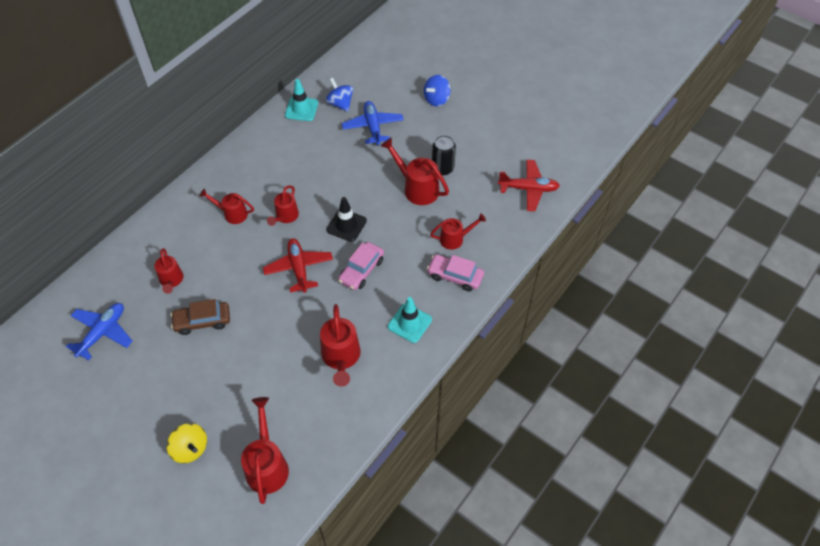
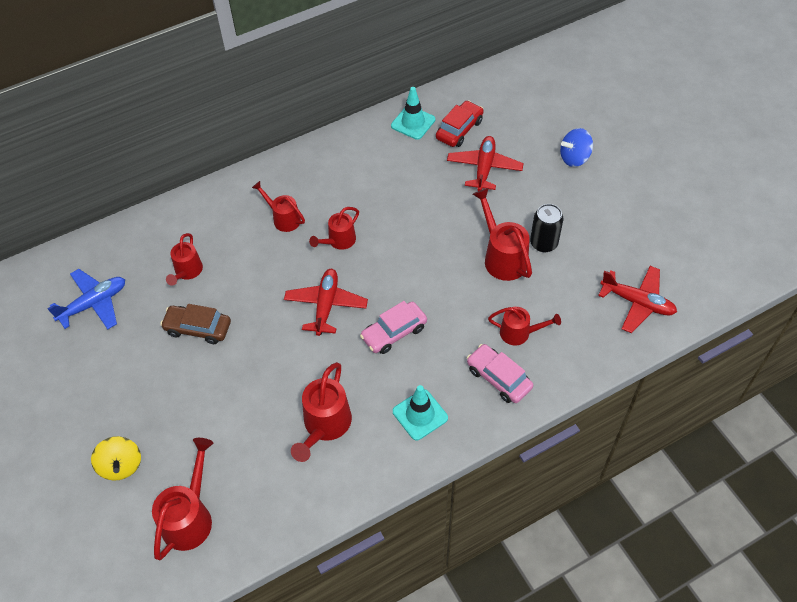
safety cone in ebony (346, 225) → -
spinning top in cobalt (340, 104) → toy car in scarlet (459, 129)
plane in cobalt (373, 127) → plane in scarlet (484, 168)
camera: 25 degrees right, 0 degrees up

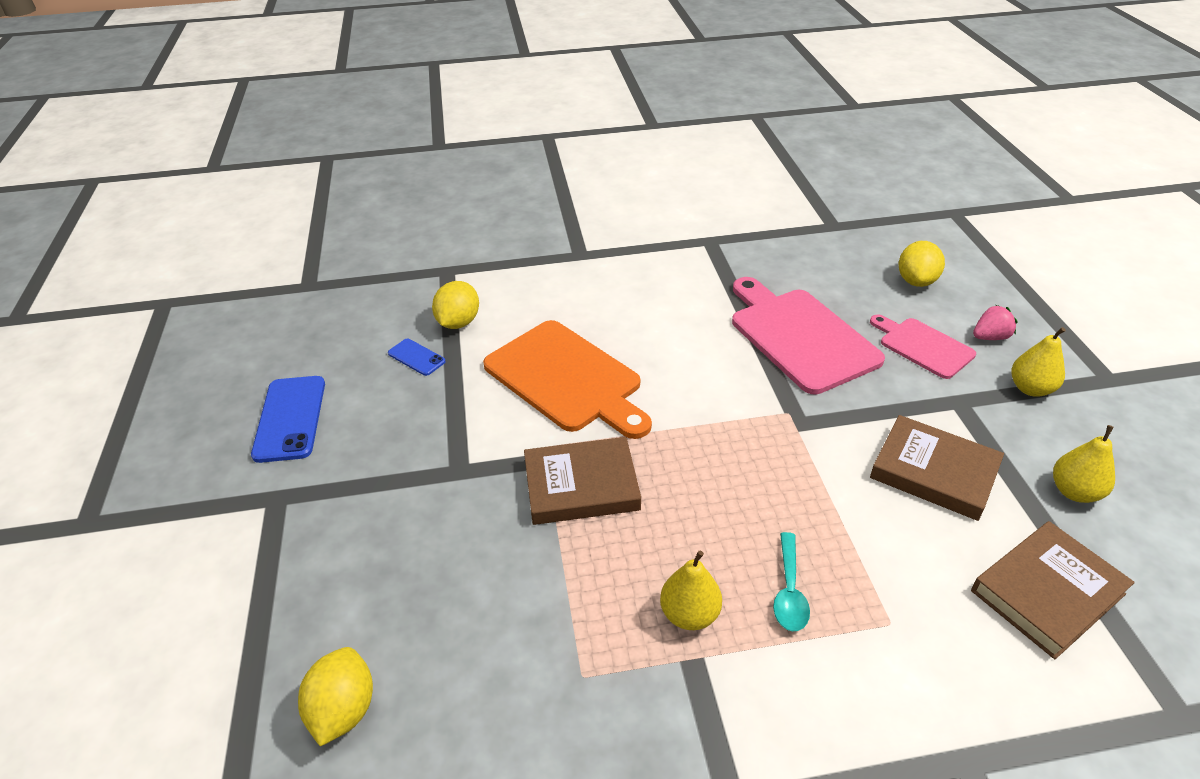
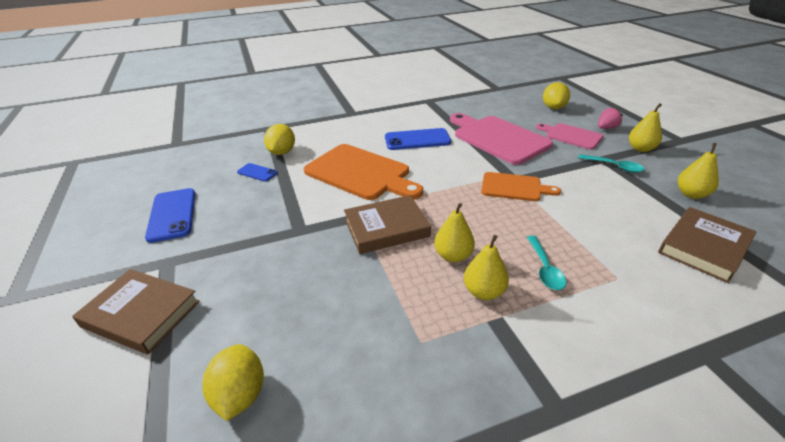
- → smartphone in cobalt (417, 140)
- → pear in bright yellow (453, 256)
- → bread board in orange (514, 187)
- → spoon in turquoise (614, 167)
hardback in brown (934, 472) → hardback in brown (141, 314), relocated
camera: 10 degrees left, 5 degrees down

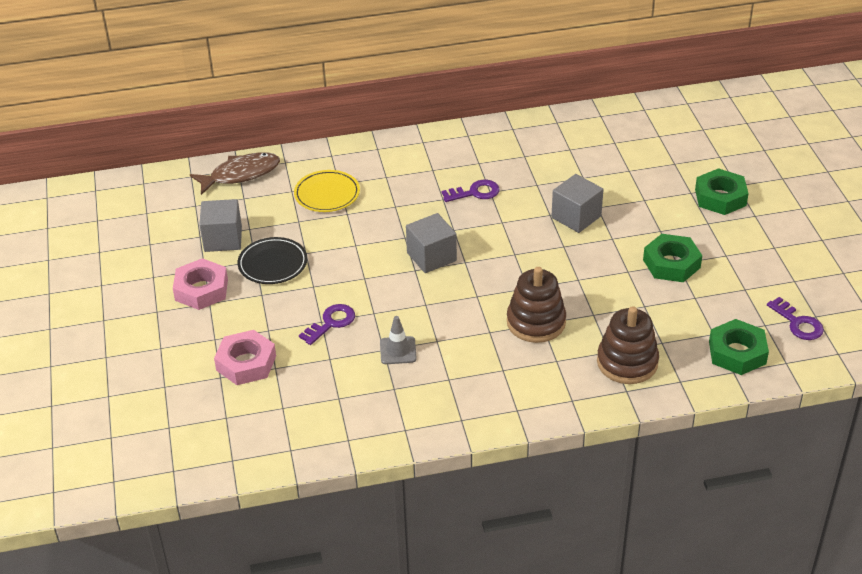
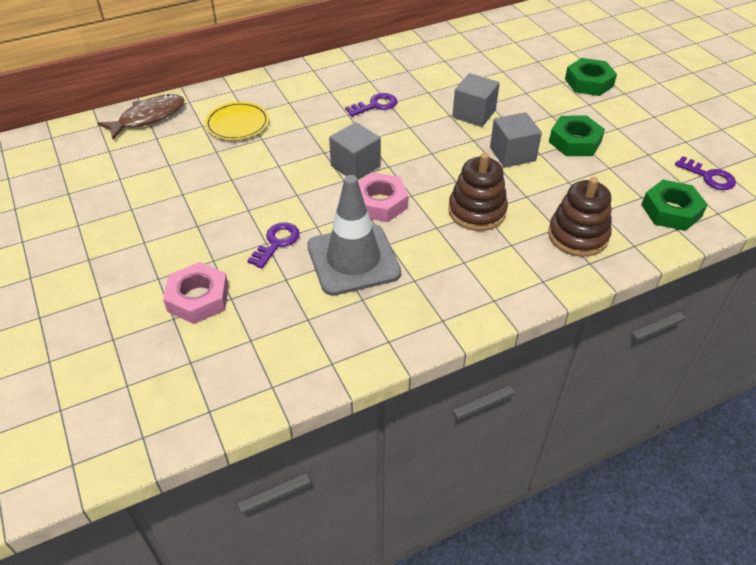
flat dish in ebony (273, 264) → -
hexagon nut in pink (201, 290) → hexagon nut in pink (379, 203), relocated
cube in grey (223, 239) → cube in grey (512, 154), relocated
safety cone in grey (398, 350) → safety cone in grey (353, 260), x2.20
camera: 15 degrees left, 5 degrees up

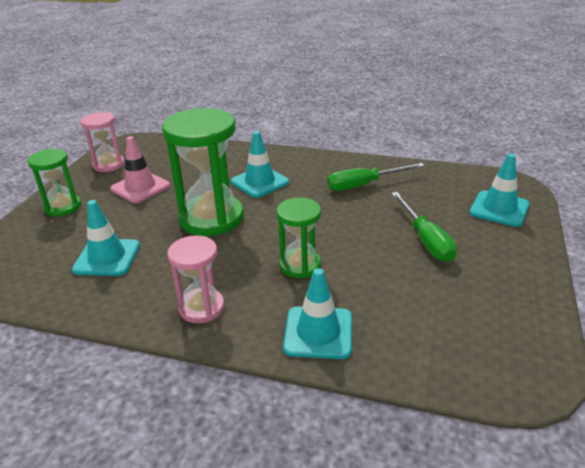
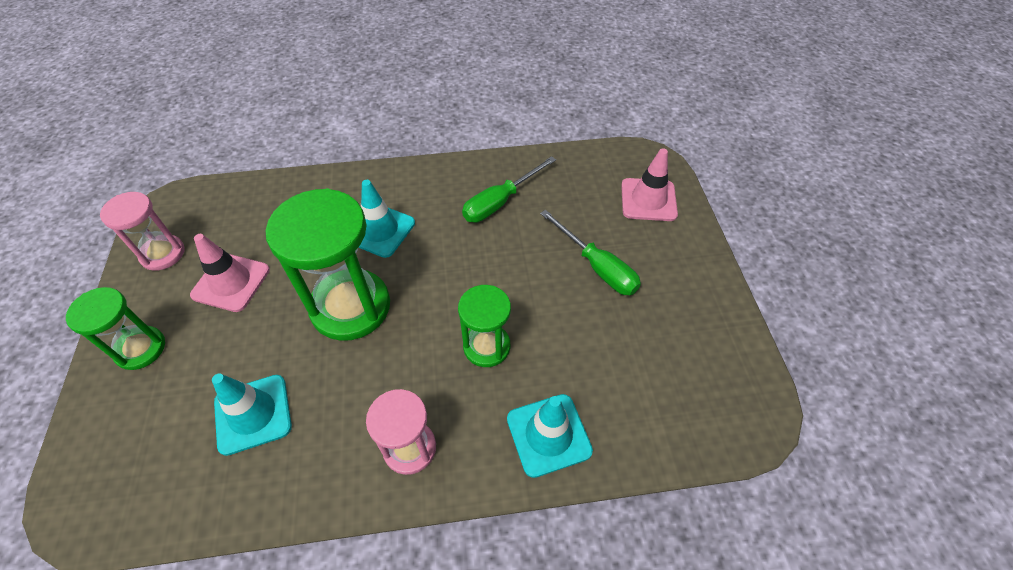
safety cone in turquoise (499, 209) → safety cone in pink (648, 200)
camera: 25 degrees left, 20 degrees up

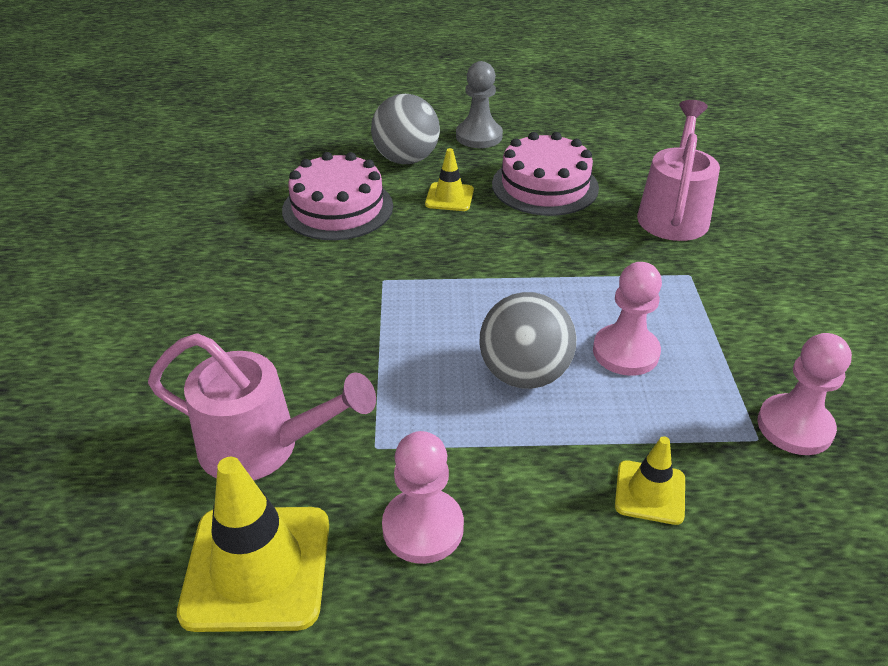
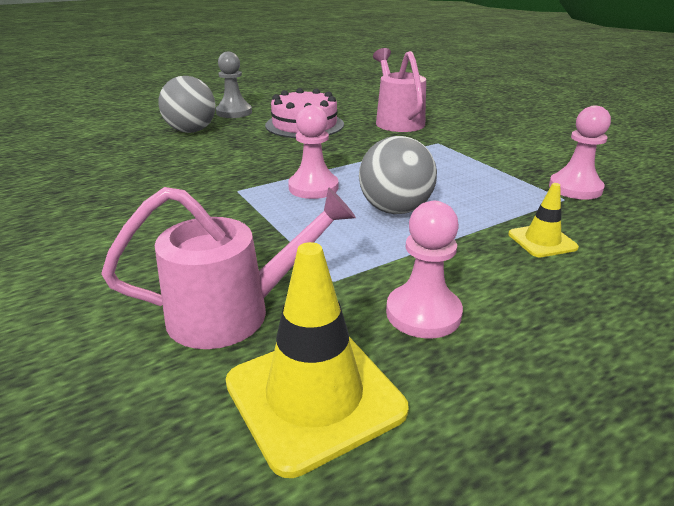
gateau in pink (337, 208) → -
safety cone in bright yellow (449, 197) → -
pawn in pink (625, 352) → pawn in pink (313, 187), relocated
camera: 30 degrees left, 10 degrees down

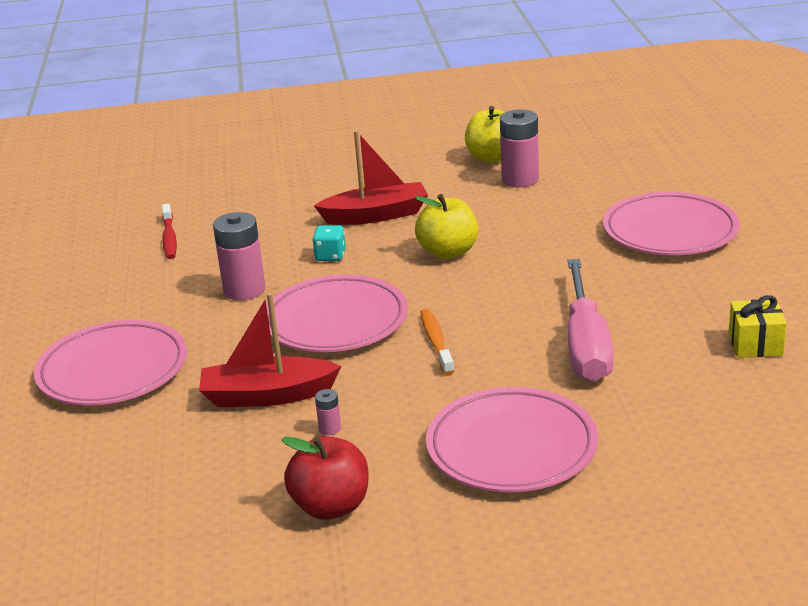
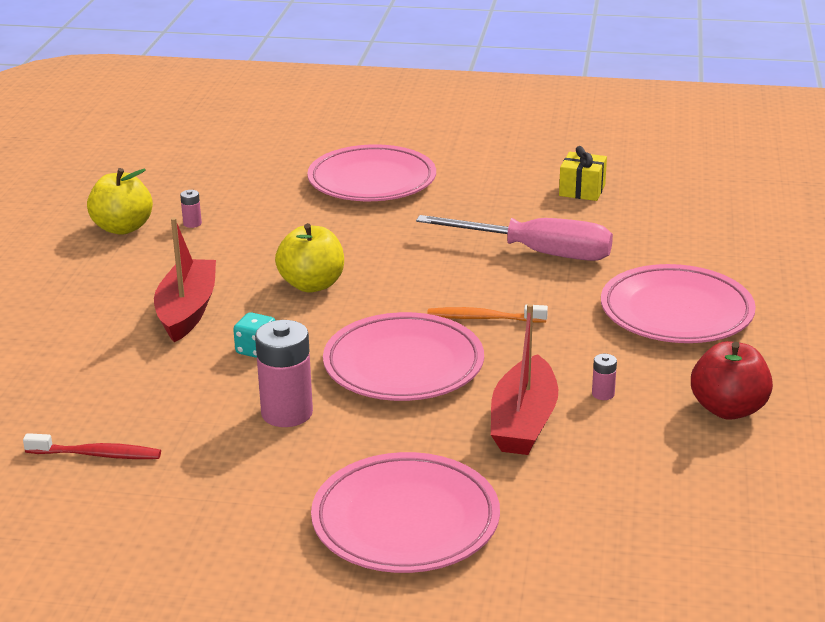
AA battery in pink (520, 179) → AA battery in pink (192, 223), x0.44
camera: 75 degrees left, 0 degrees up

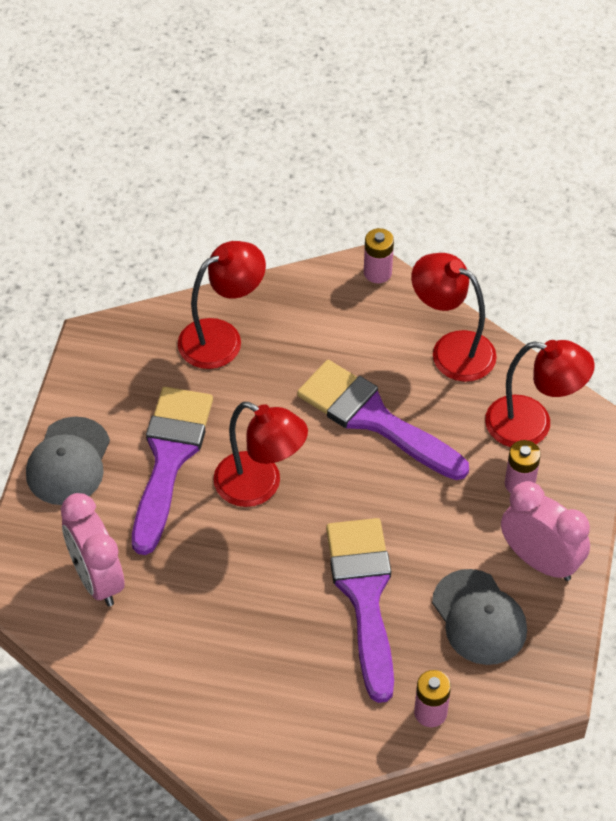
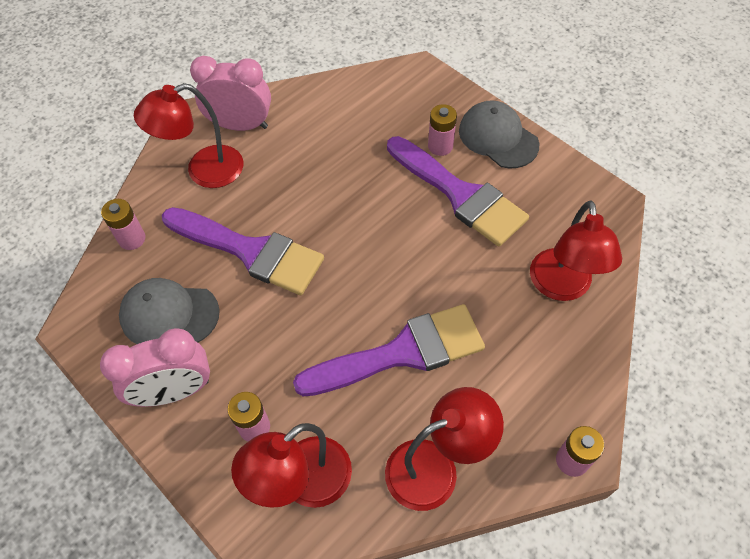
- → AA battery in pink (440, 146)
bedside clock in pink (97, 579) → bedside clock in pink (240, 125), relocated
lamp in scarlet (259, 486) → lamp in scarlet (204, 171), relocated
camera: 125 degrees right, 5 degrees up

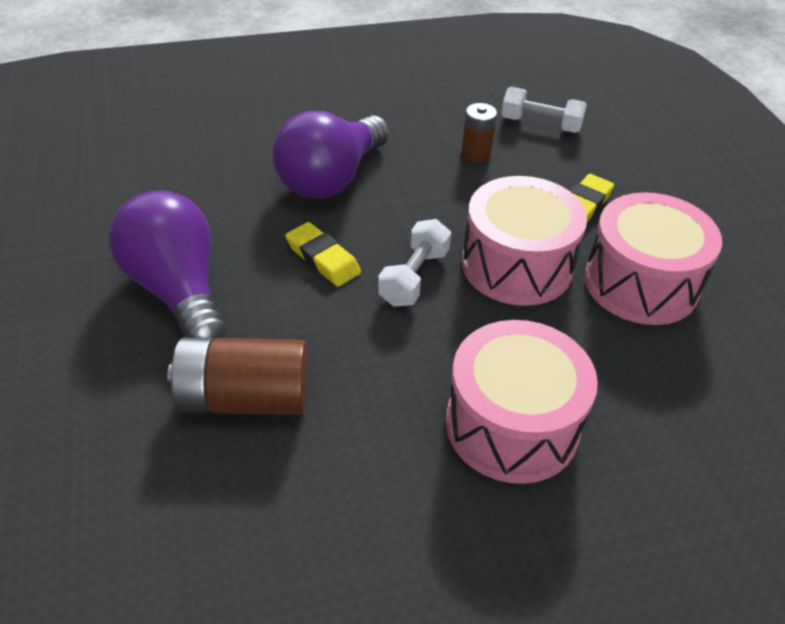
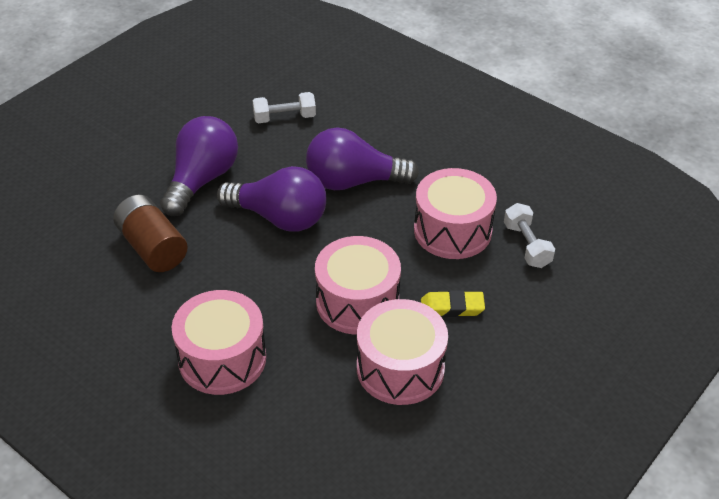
free weight in snow-white (414, 277) → free weight in snow-white (284, 118), relocated
eraser in bright yellow (323, 259) → light bulb in violet (279, 218)
AA battery in brown (476, 154) → toy drum in pink (452, 230)
camera: 55 degrees right, 0 degrees up

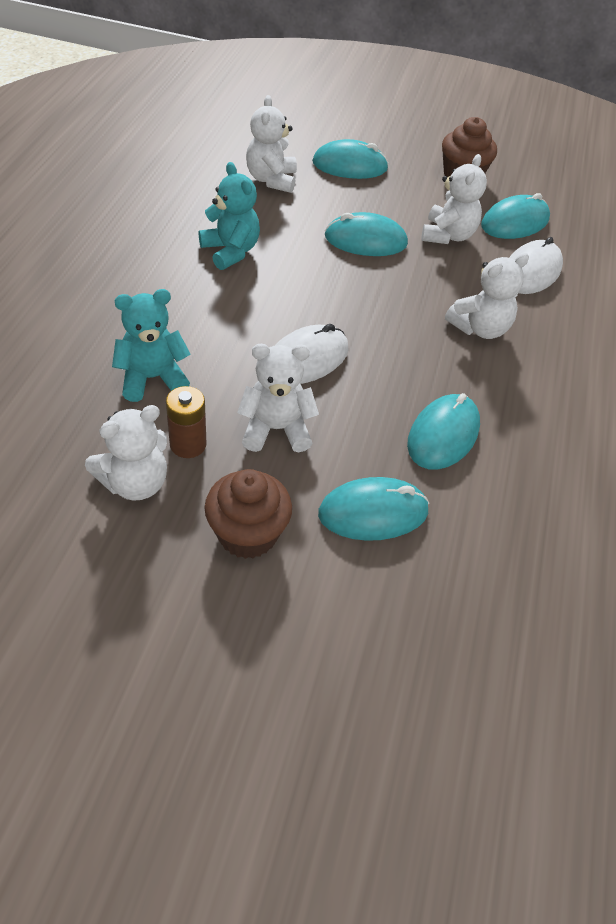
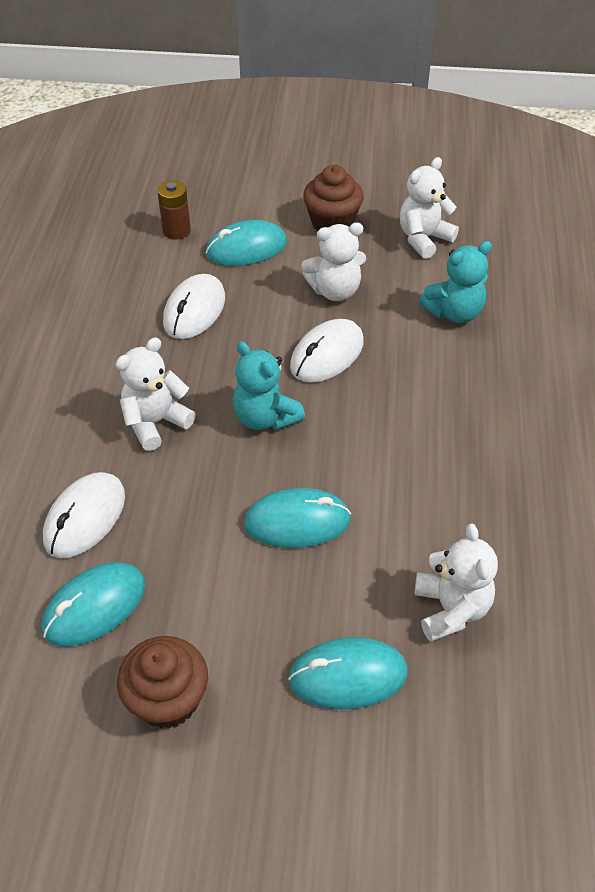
teddy bear in snow-white (448, 235) → -
AA battery in brown (188, 444) → AA battery in brown (176, 231), relocated
teddy bear in turquoise (230, 251) → teddy bear in turquoise (265, 417), relocated
computer mouse in turquoise (443, 435) → computer mouse in snow-white (194, 310)
camera: 175 degrees right, 0 degrees up

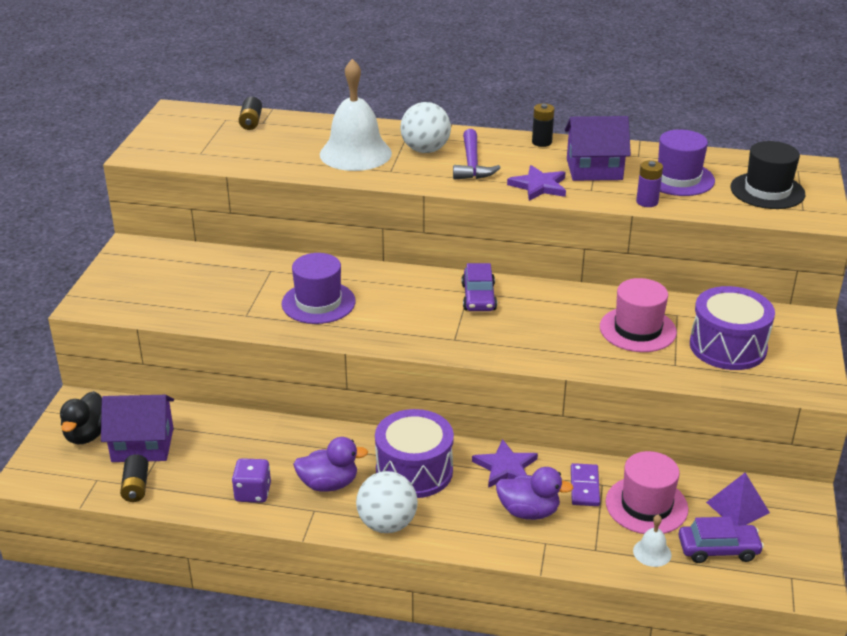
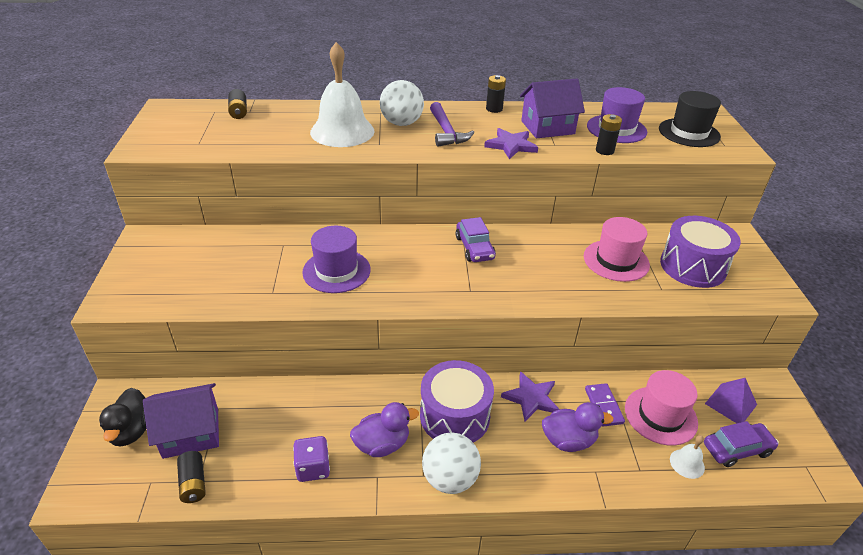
AA battery in violet (647, 202) → AA battery in ebony (604, 150)
camera: 15 degrees left, 5 degrees up

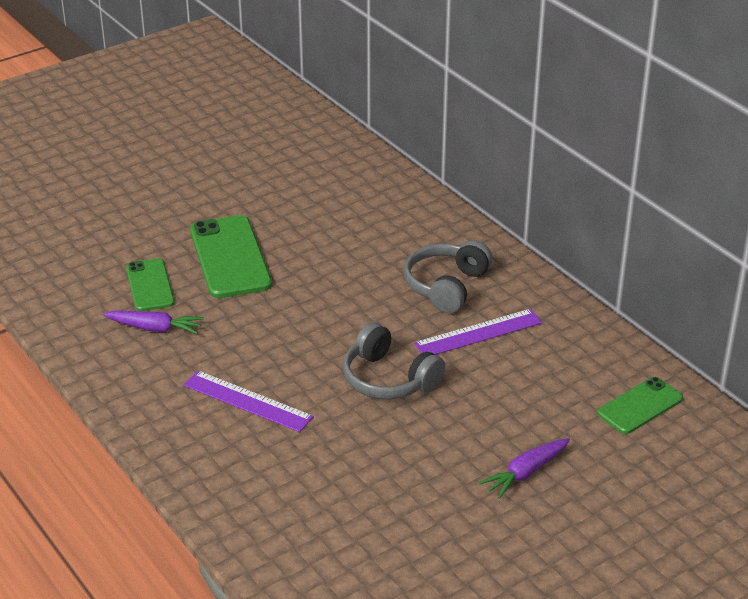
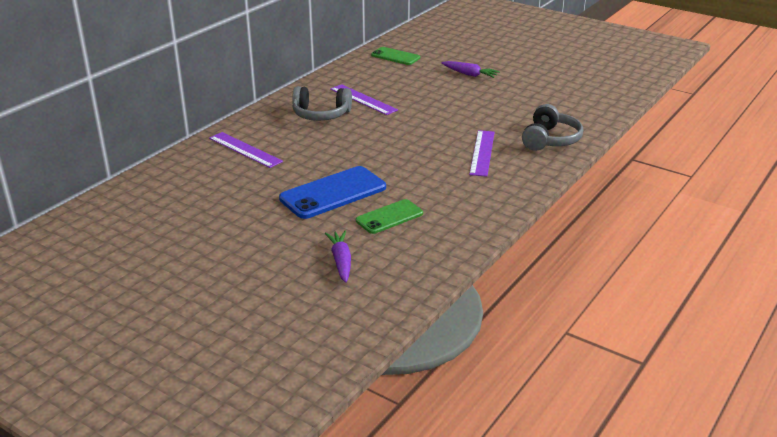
- → ruler in violet (245, 150)
toy carrot in violet (154, 328) → toy carrot in violet (341, 261), relocated
headset in grey (388, 379) → headset in grey (550, 140), relocated
smartphone in green (230, 257) → smartphone in cobalt (333, 193)
camera: 110 degrees left, 5 degrees down

